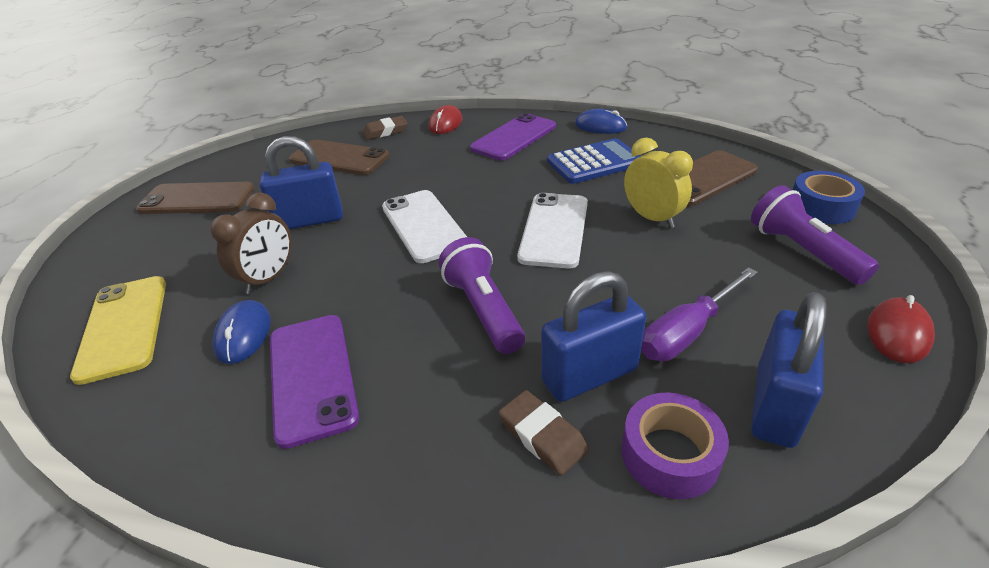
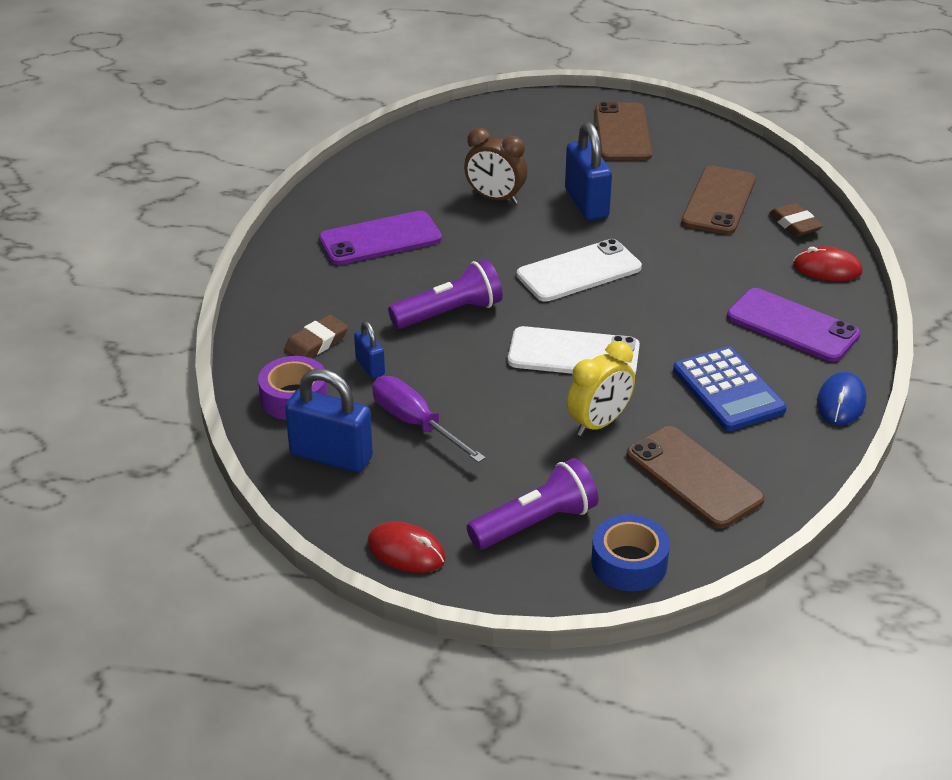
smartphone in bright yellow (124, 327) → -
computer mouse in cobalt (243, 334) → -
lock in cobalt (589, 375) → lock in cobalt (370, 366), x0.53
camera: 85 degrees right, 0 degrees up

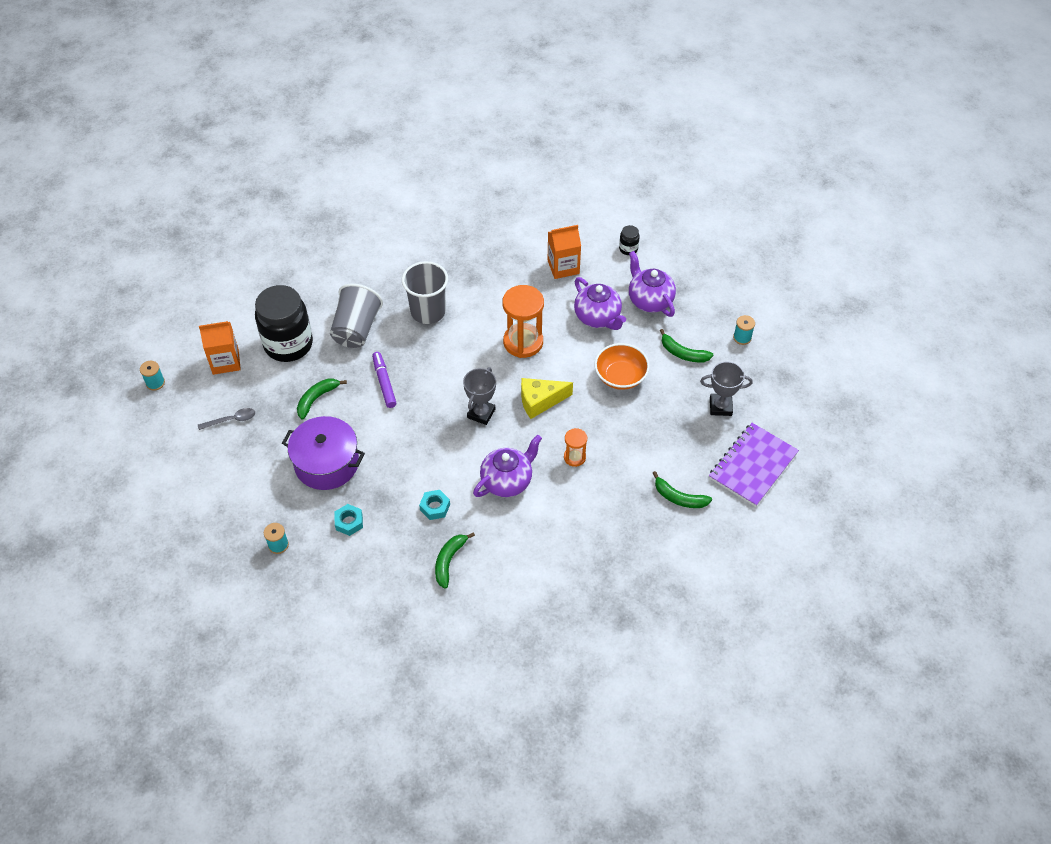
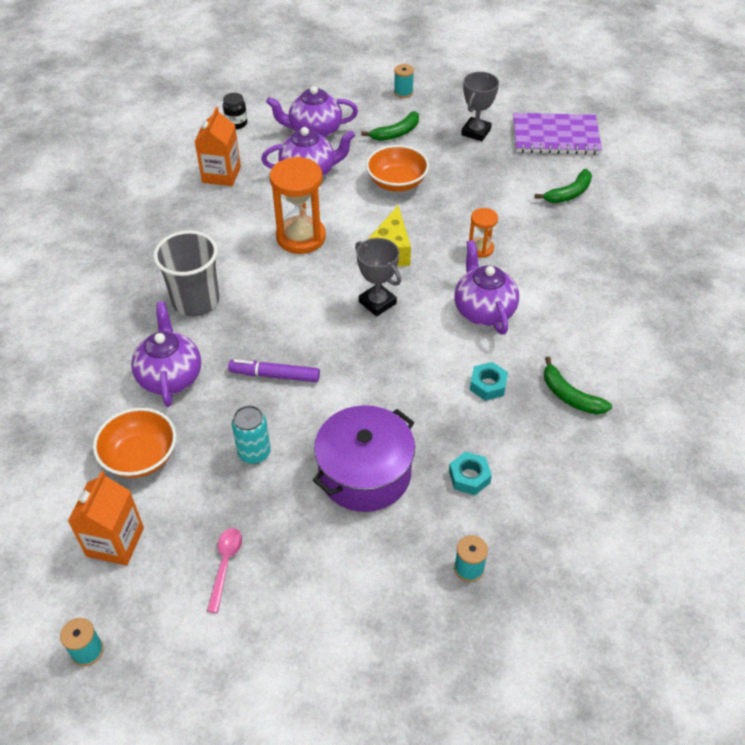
jar in ebony (288, 344) → bowl in orange (140, 457)
banana in green (316, 399) → soda can in turquoise (254, 453)
tumbler in grey (356, 329) → china teapot in violet (170, 377)
spoon in grey (231, 420) → spoon in pink (225, 565)
notebook in violet (753, 466) → notebook in violet (555, 136), 60 degrees counterclockwise
camera: 65 degrees left, 5 degrees down

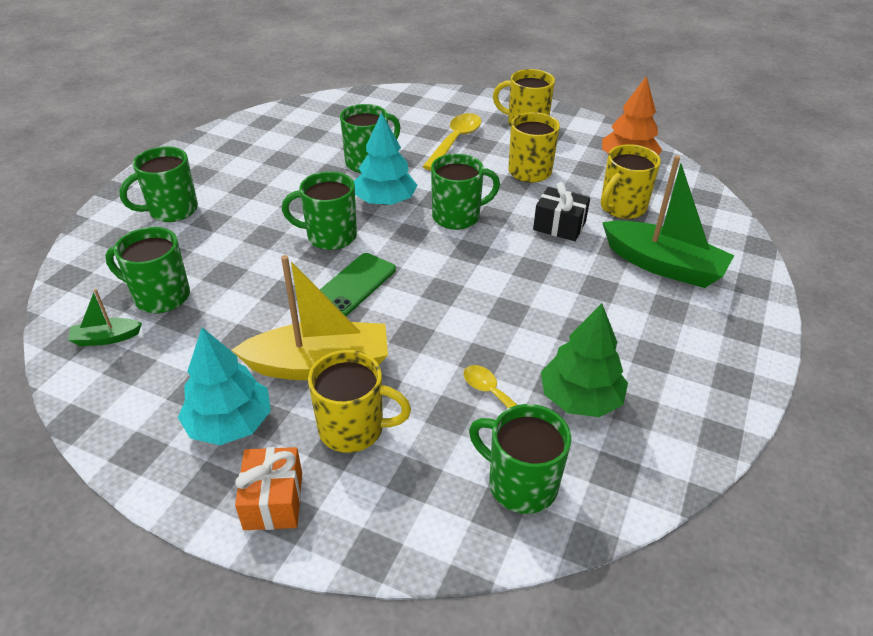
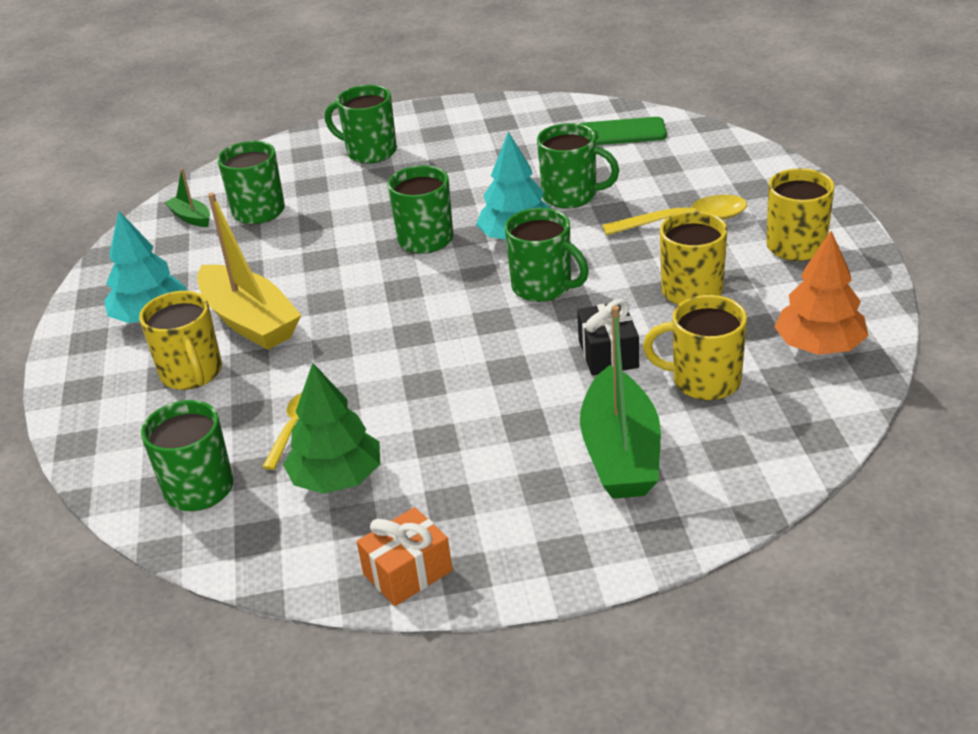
present in orange (273, 500) → present in orange (407, 572), relocated
smartphone in green (354, 285) → smartphone in green (621, 133), relocated
camera: 60 degrees right, 5 degrees down

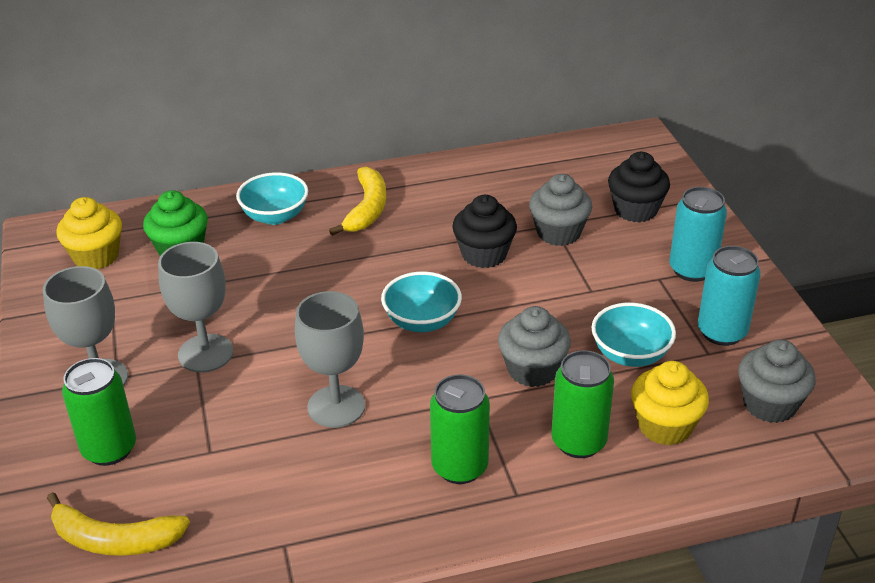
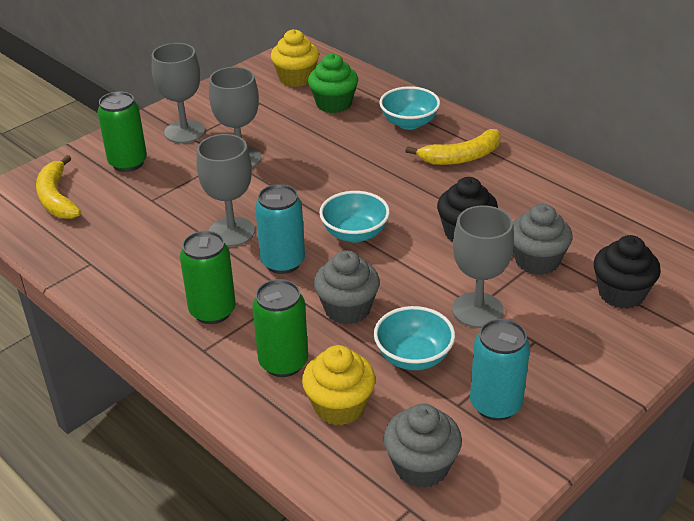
- → wine glass in grey (477, 310)
soda can in turquoise (692, 270) → soda can in turquoise (283, 262), relocated
camera: 60 degrees right, 0 degrees up

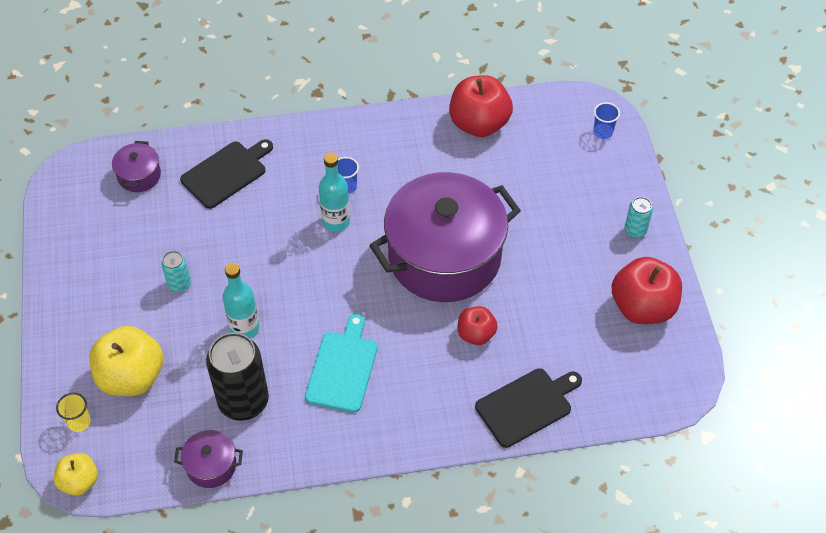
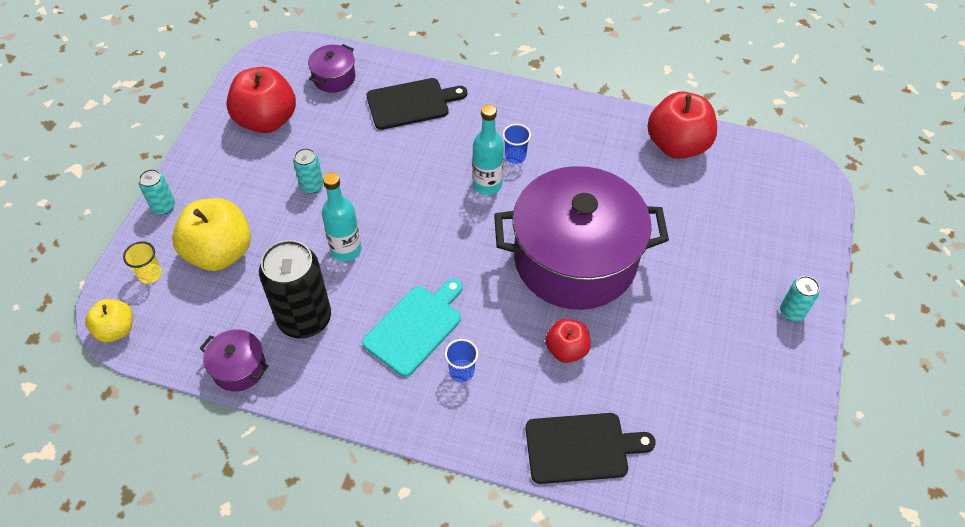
- → soda can in turquoise (163, 206)
tumbler in cobalt (603, 132) → tumbler in cobalt (461, 371), relocated
apple in scarlet (642, 307) → apple in scarlet (266, 120), relocated
camera: 25 degrees right, 0 degrees up

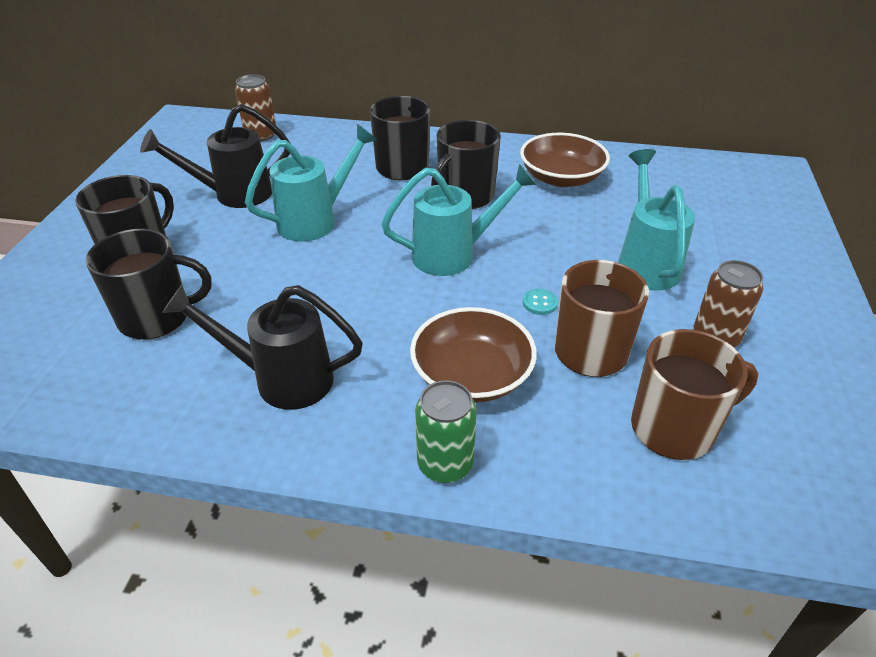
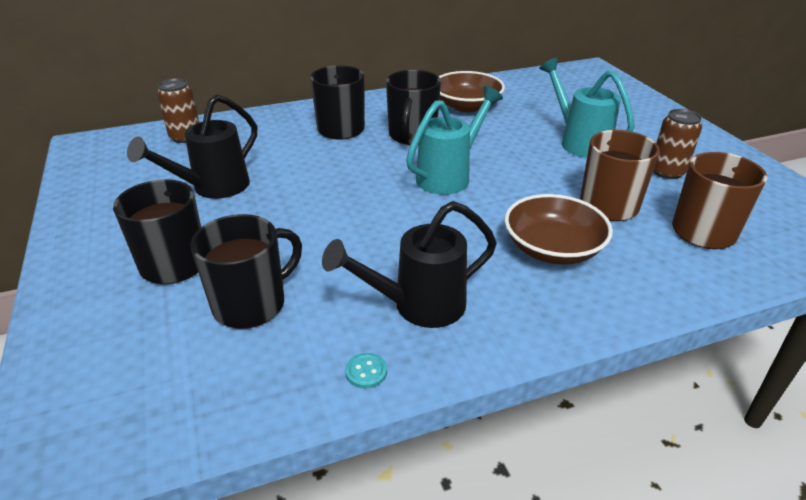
watering pot in turquoise (316, 220) → -
soda can in green (445, 464) → -
shirt button in turquoise (539, 303) → shirt button in turquoise (366, 372), relocated
camera: 30 degrees left, 5 degrees down

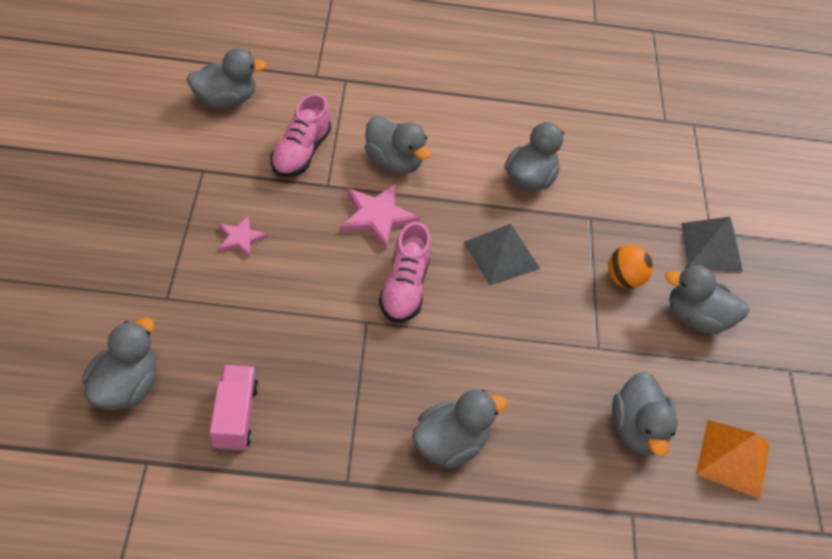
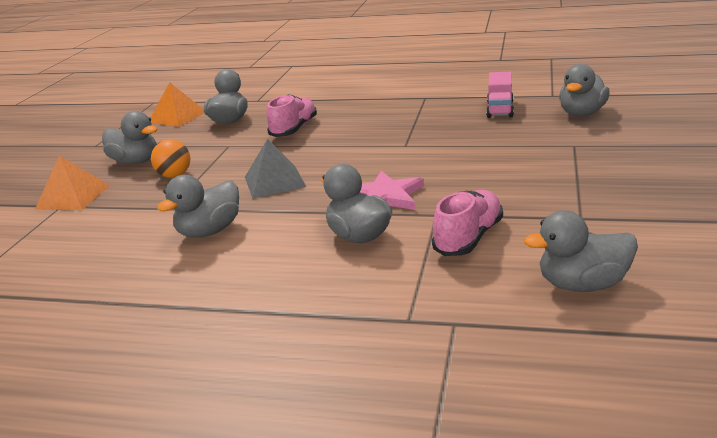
five-pointed star in pink (240, 238) → -
rubber duck in grey (450, 444) → -
sneaker in pink (404, 287) → sneaker in pink (294, 129), relocated
pyramid shape in grey (711, 247) → pyramid shape in orange (73, 197)
camera: 160 degrees left, 25 degrees down

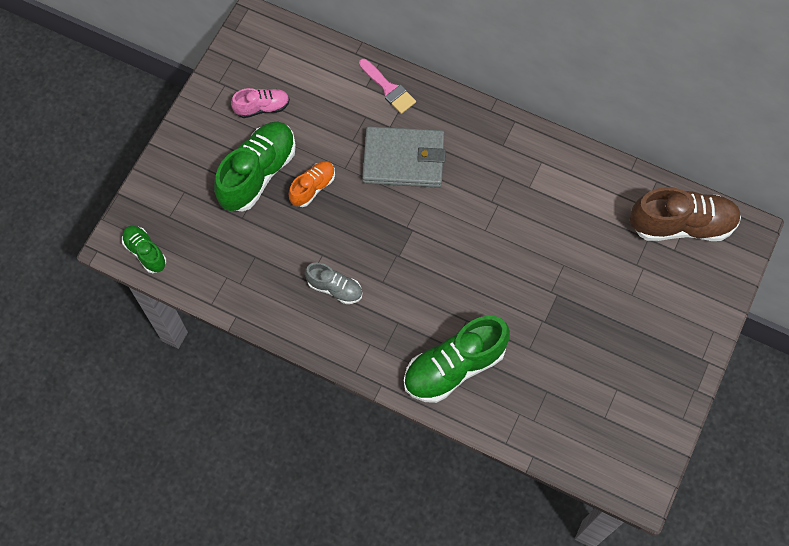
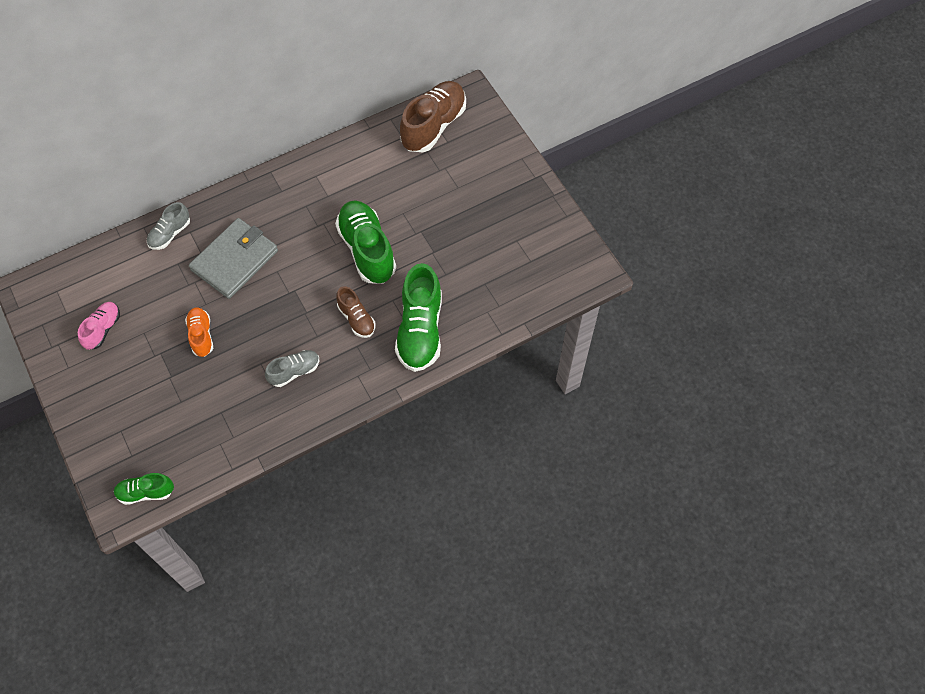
- → sneaker in brown (356, 319)
sneaker in green (258, 173) → sneaker in green (367, 250), relocated
brush in pink (388, 89) → sneaker in grey (170, 234)
camera: 55 degrees left, 5 degrees down

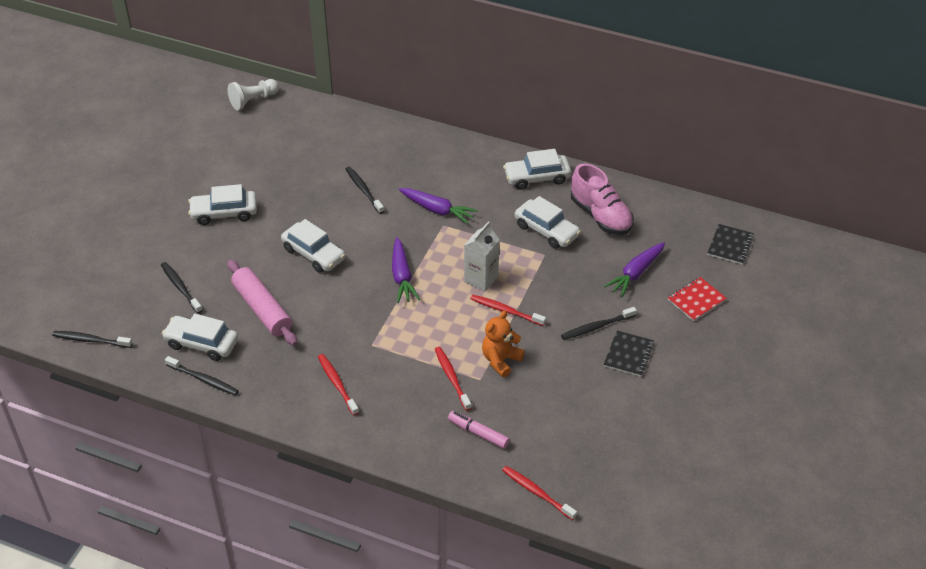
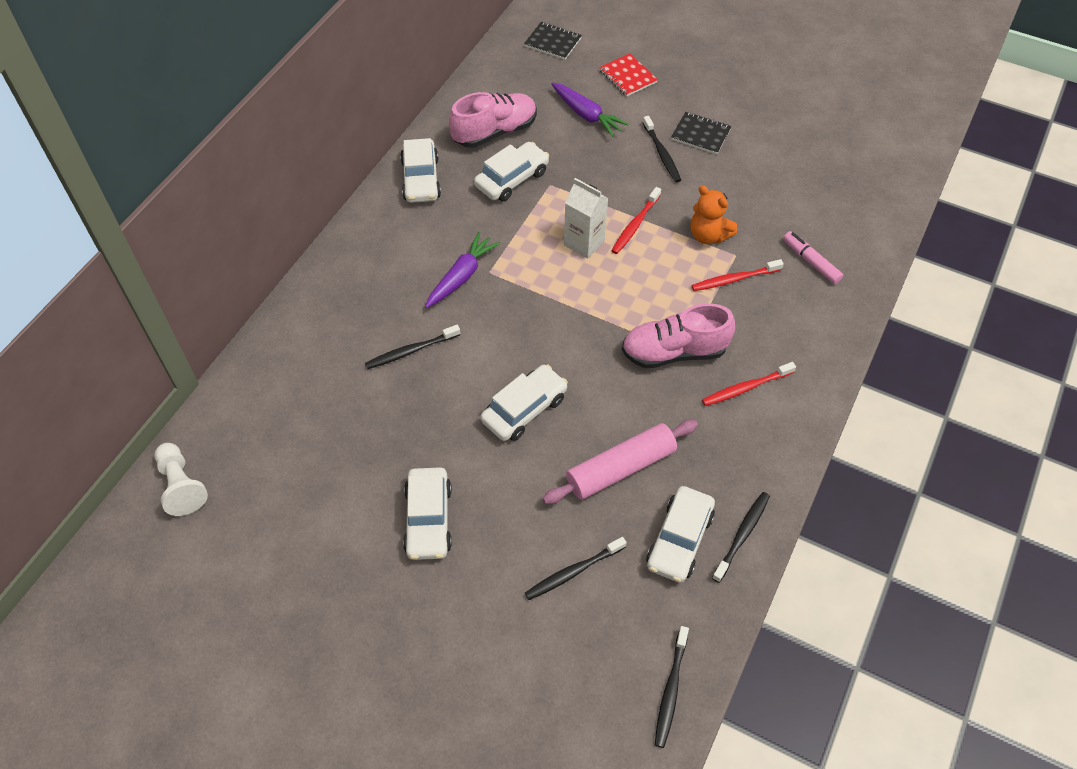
toy carrot in violet (402, 276) → -
dental brush in scarlet (536, 492) → -
- → sneaker in pink (674, 352)
felt pen in pink (478, 433) → felt pen in pink (811, 262), 105 degrees clockwise
camera: 85 degrees left, 10 degrees up

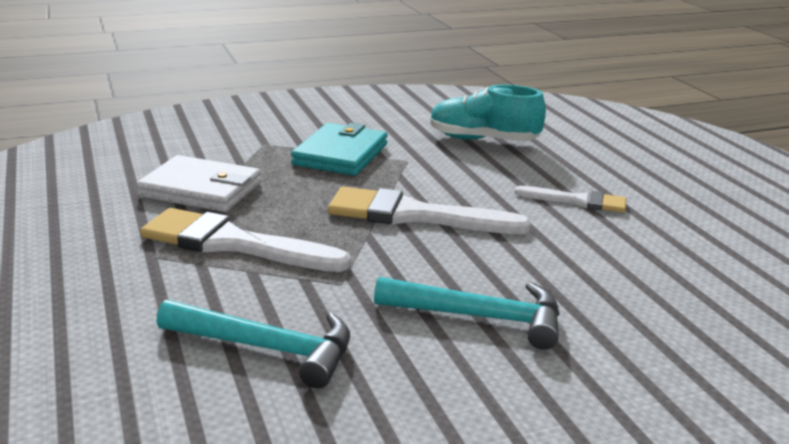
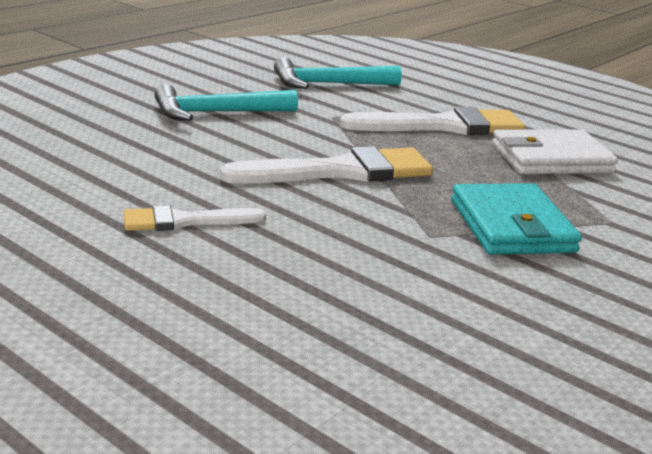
sneaker in turquoise (483, 140) → -
camera: 150 degrees right, 0 degrees up

